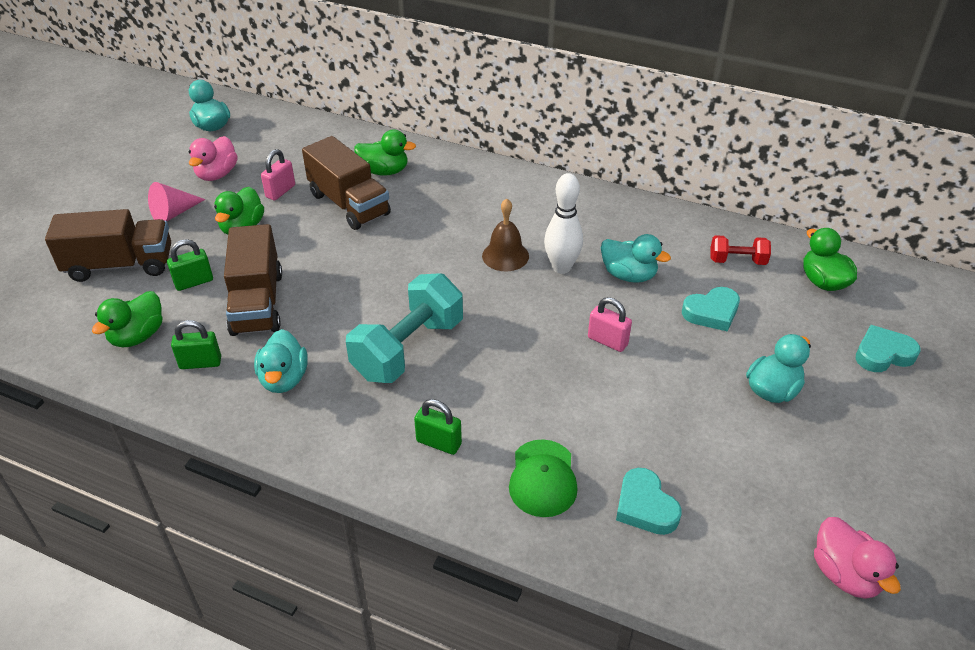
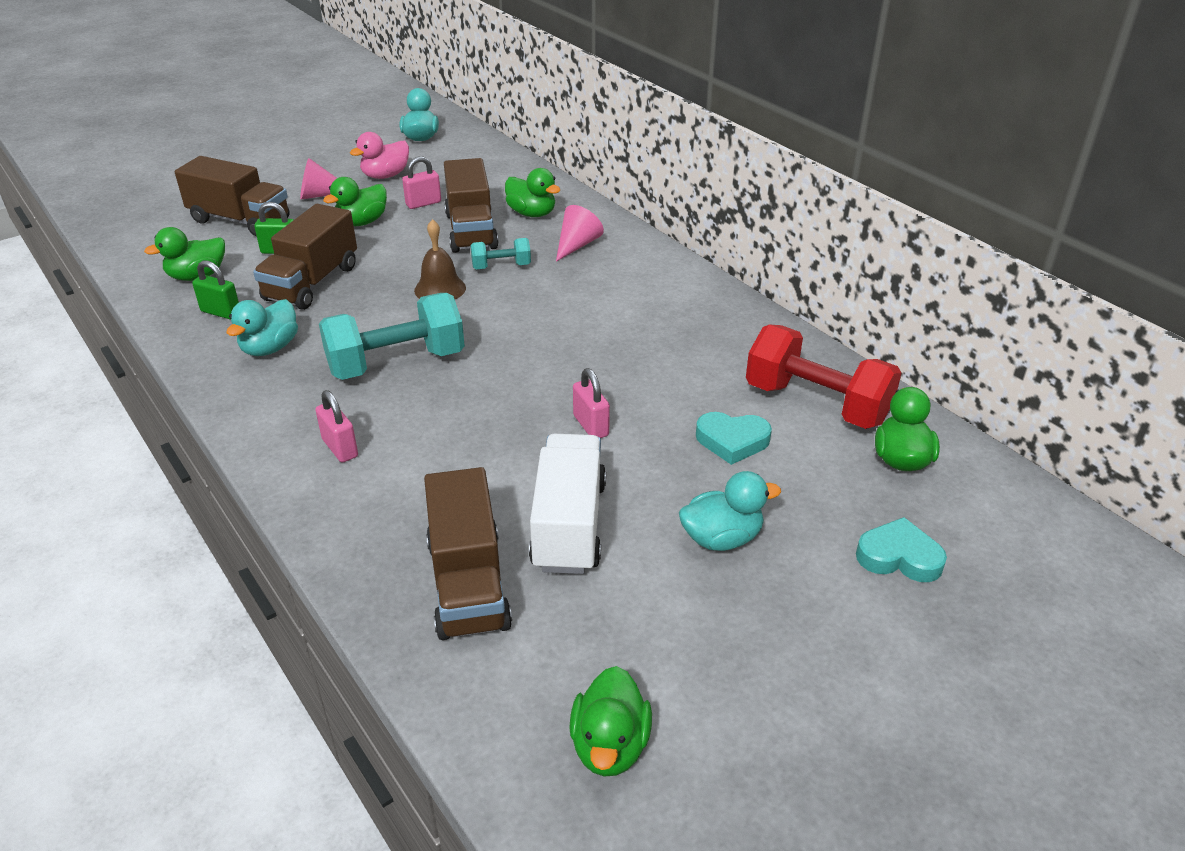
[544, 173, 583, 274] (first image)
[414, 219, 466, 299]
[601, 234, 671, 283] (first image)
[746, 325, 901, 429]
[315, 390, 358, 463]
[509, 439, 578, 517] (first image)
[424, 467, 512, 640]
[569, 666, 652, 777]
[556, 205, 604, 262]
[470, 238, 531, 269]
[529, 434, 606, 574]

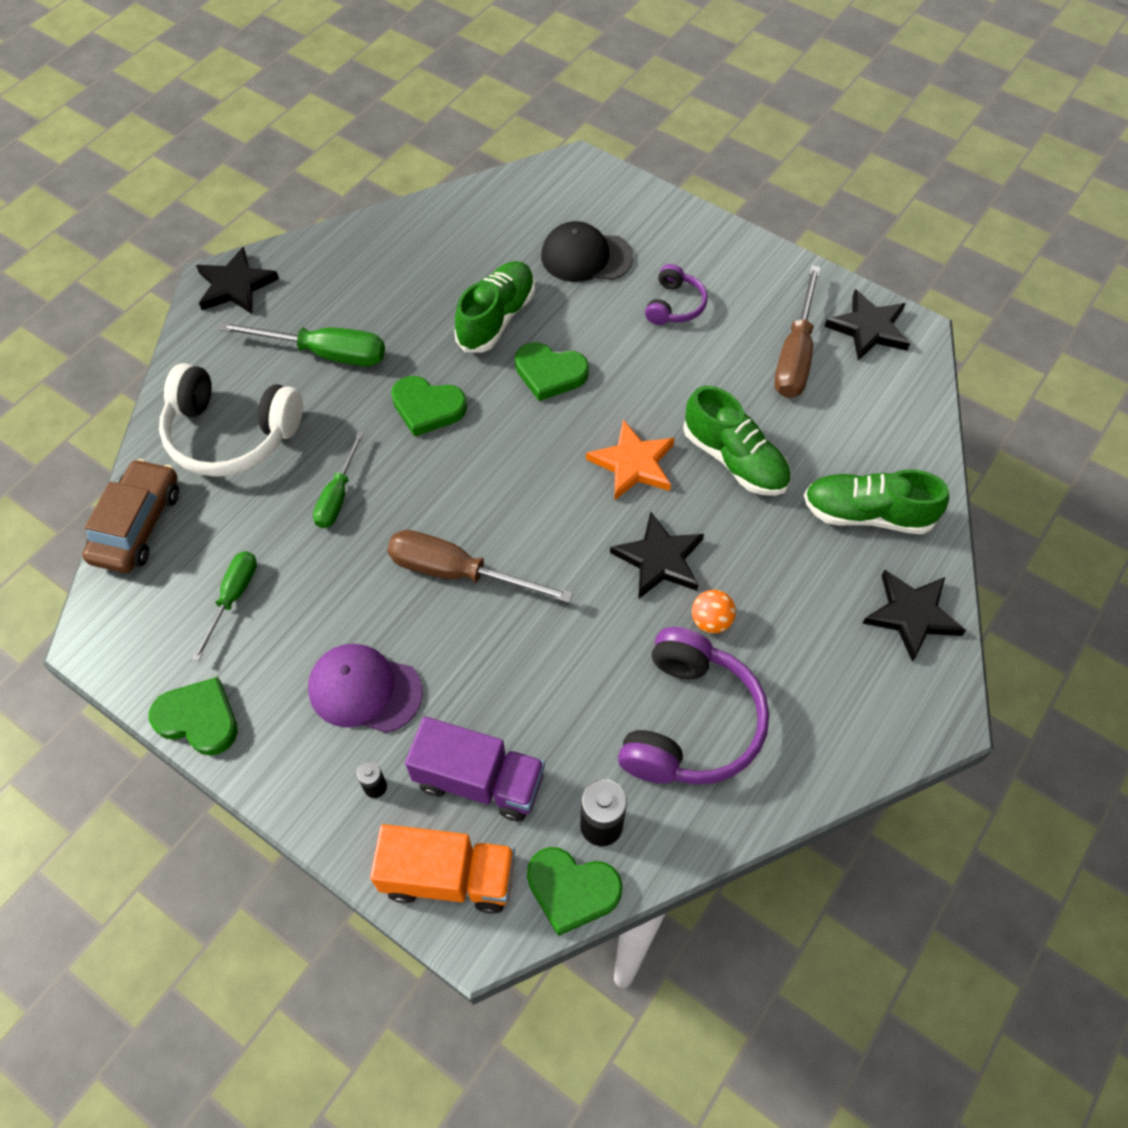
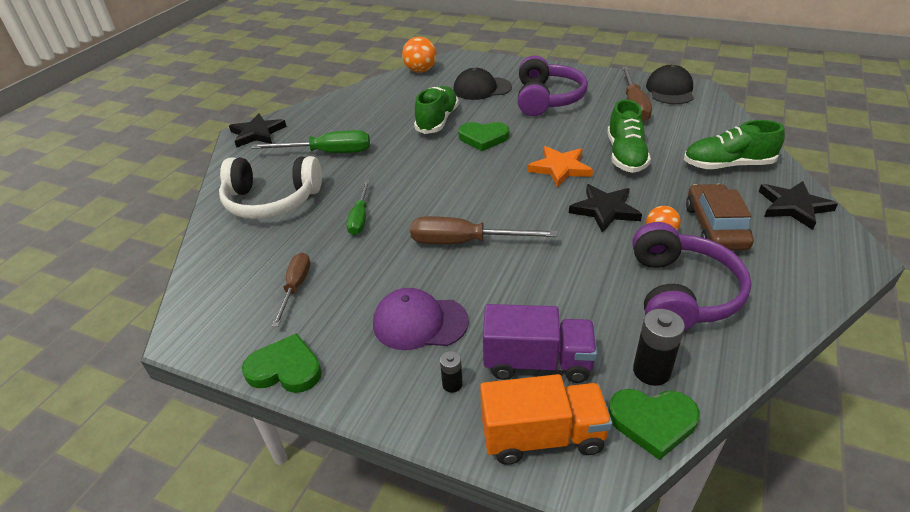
[518, 55, 588, 116]
[646, 65, 694, 104]
[391, 376, 467, 437] (first image)
[607, 99, 651, 173]
[686, 184, 754, 250]
[272, 253, 310, 327]
[402, 37, 436, 73]

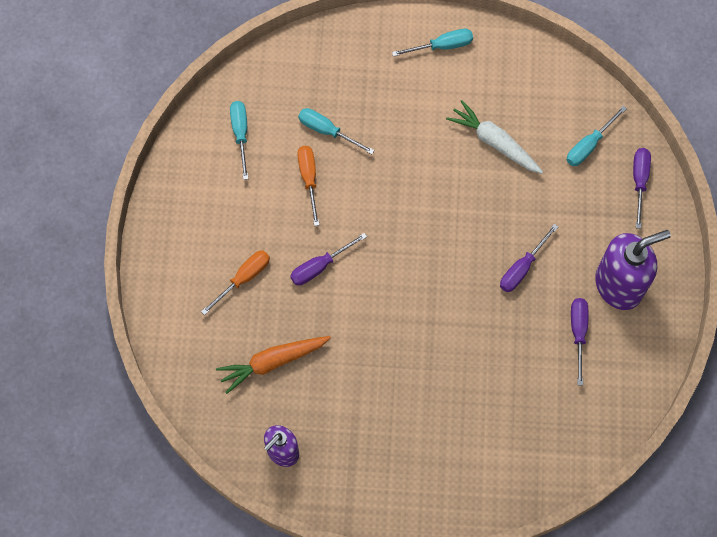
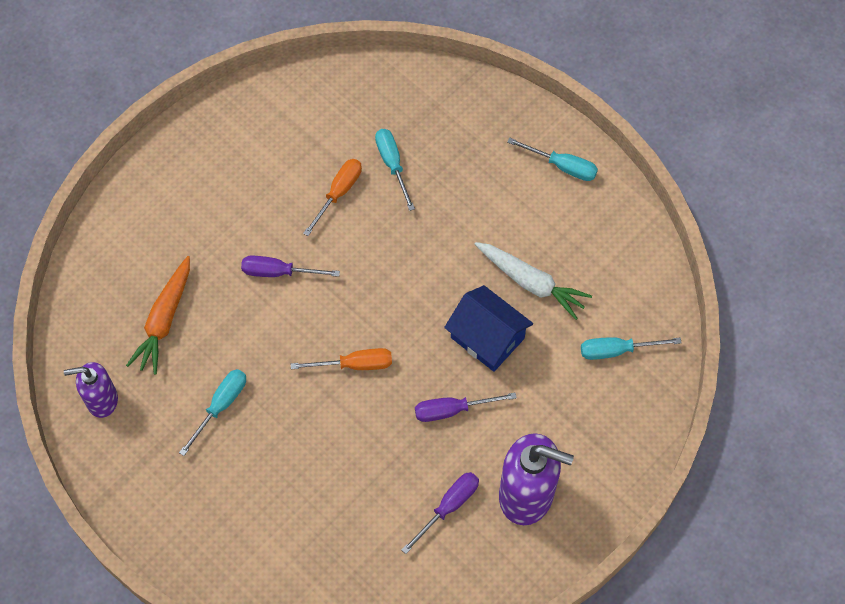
[475, 242, 592, 320]
[179, 369, 246, 456]
[633, 148, 651, 229] (first image)
[291, 348, 392, 370]
[126, 256, 190, 375]
[444, 285, 533, 372]

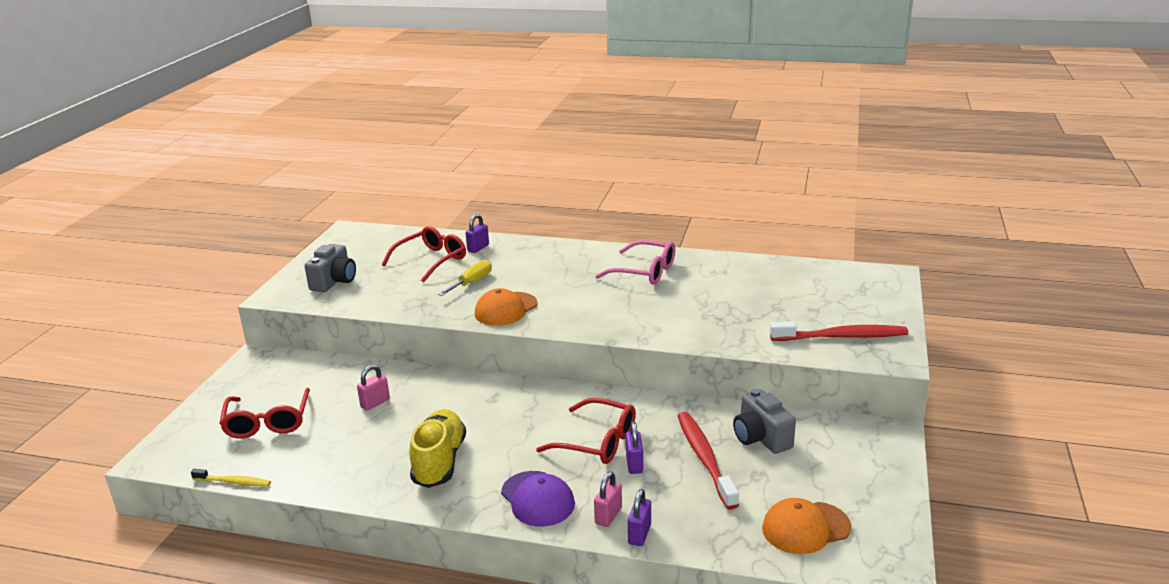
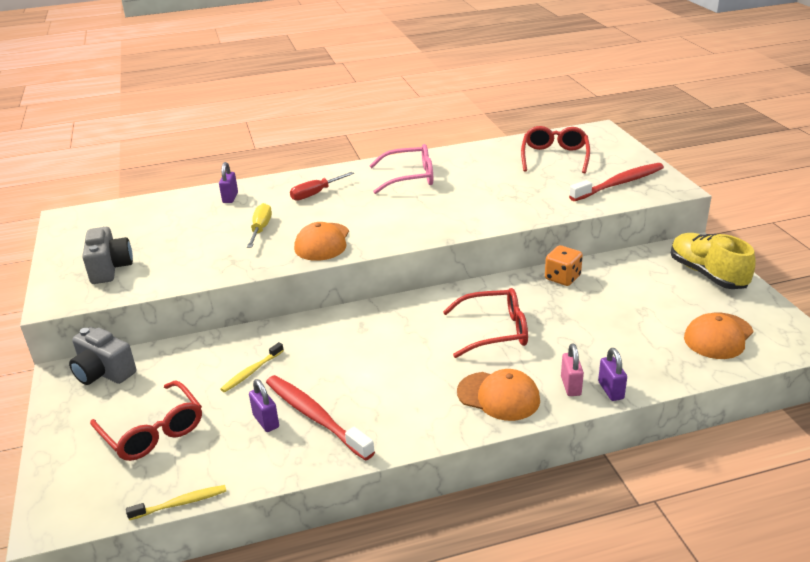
[521, 126, 590, 173]
[220, 342, 284, 392]
[69, 327, 136, 385]
[671, 233, 756, 289]
[266, 375, 375, 461]
[249, 379, 279, 432]
[457, 369, 540, 421]
[290, 172, 354, 201]
[545, 245, 583, 286]

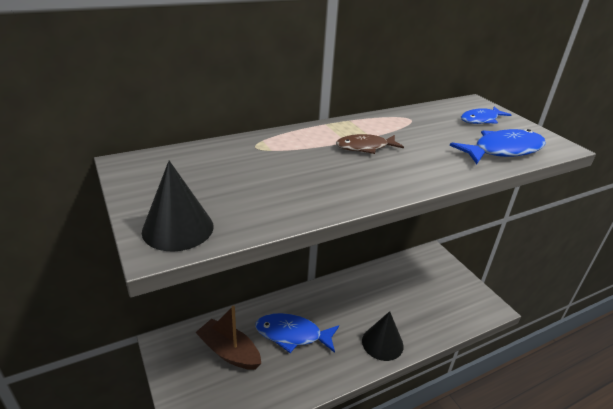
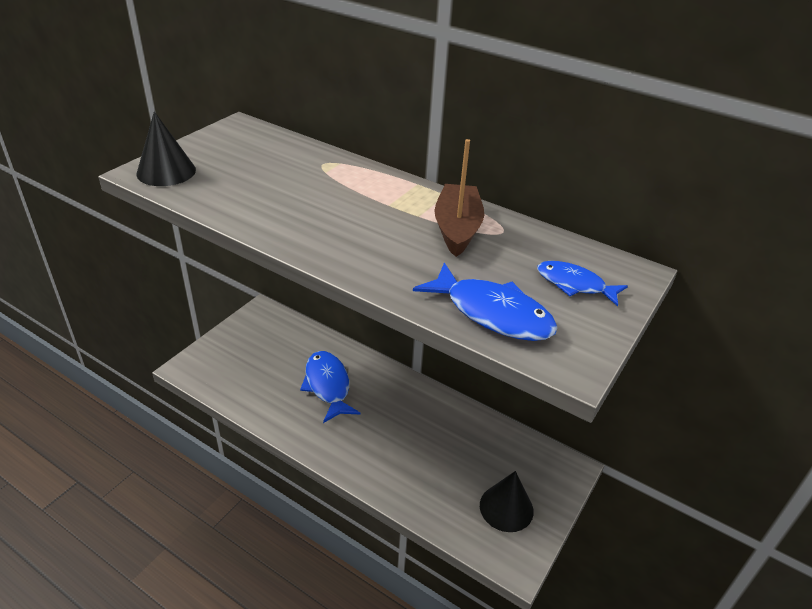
[336, 134, 404, 154] (first image)
[434, 139, 484, 257]
[480, 471, 534, 532]

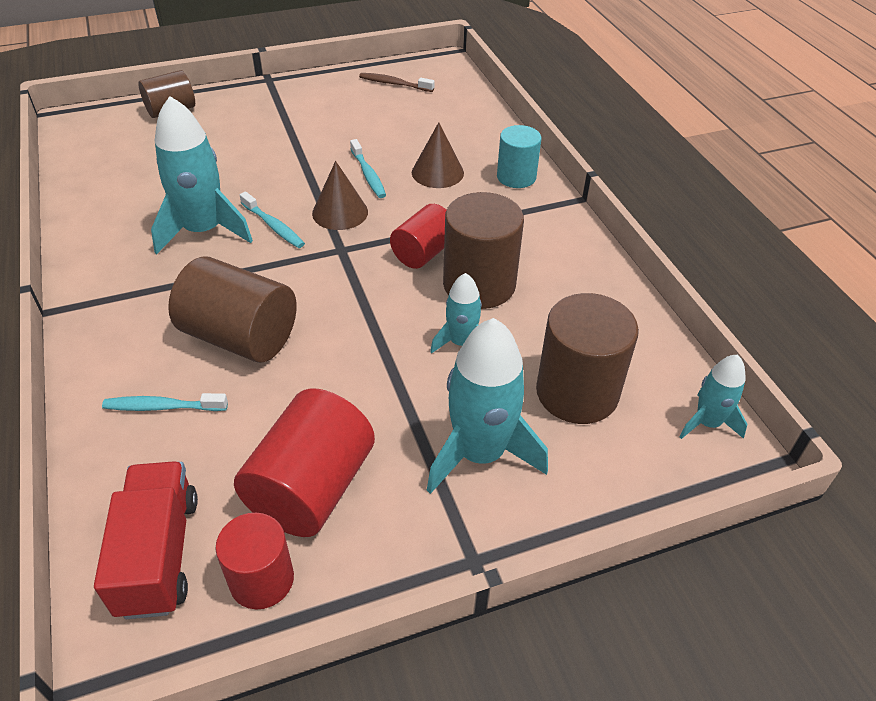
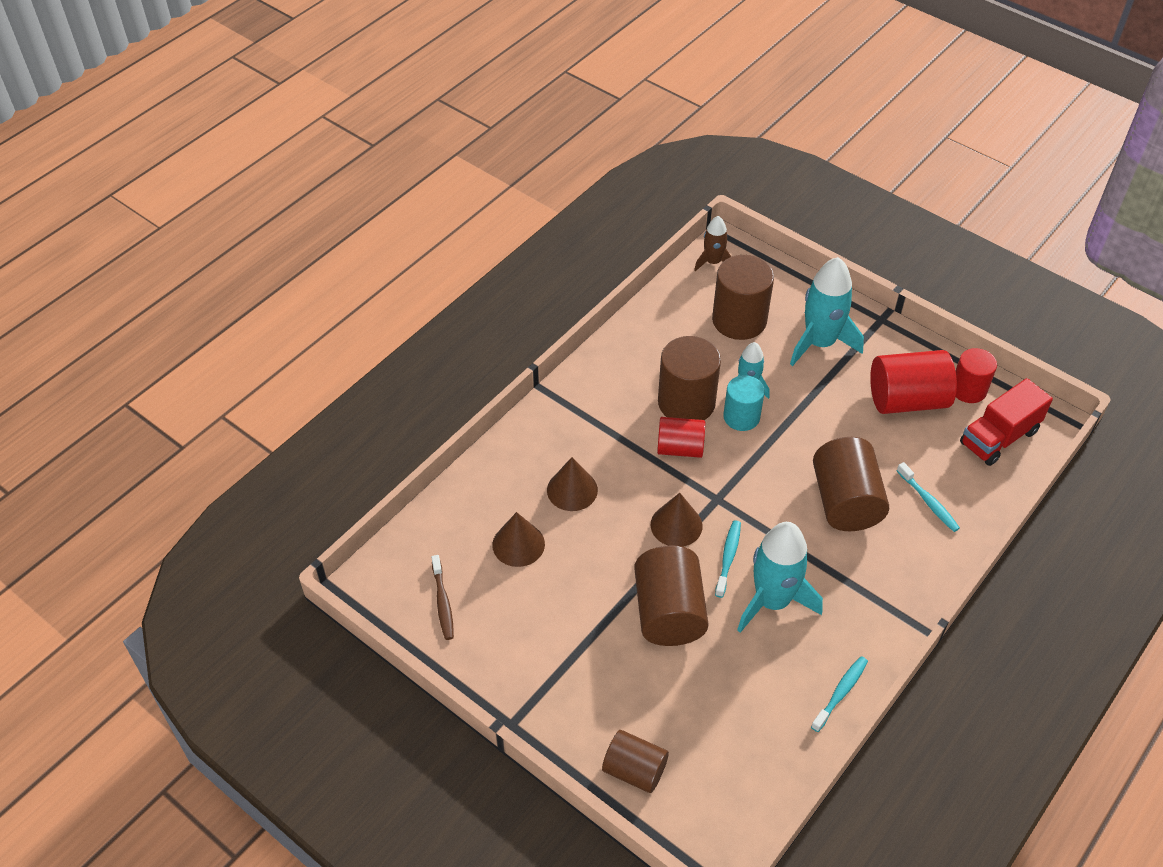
[723, 375, 765, 431]
[811, 656, 868, 732]
[694, 216, 731, 271]
[492, 512, 545, 567]
[634, 545, 709, 646]

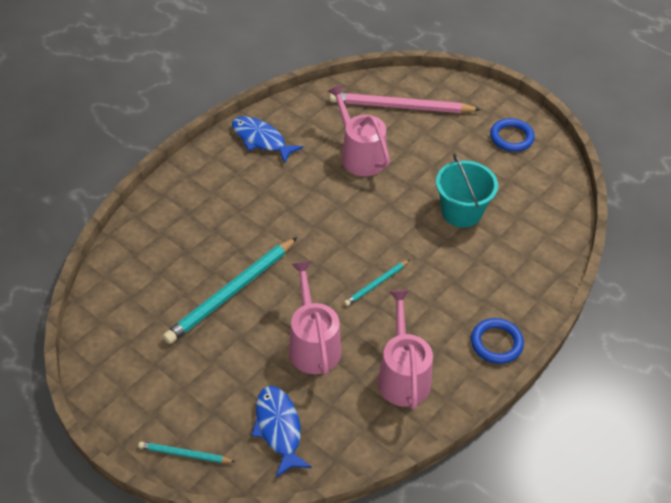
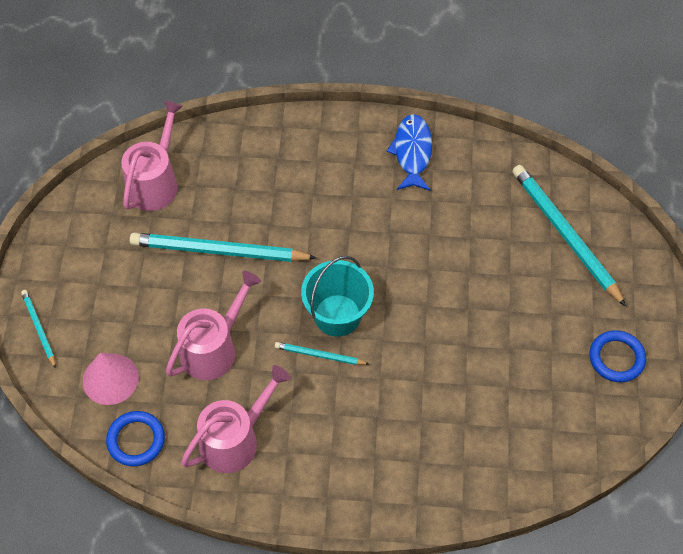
[121, 101, 183, 211]
[512, 165, 626, 307]
[301, 256, 374, 337]
[106, 411, 165, 466]
[83, 353, 139, 405]

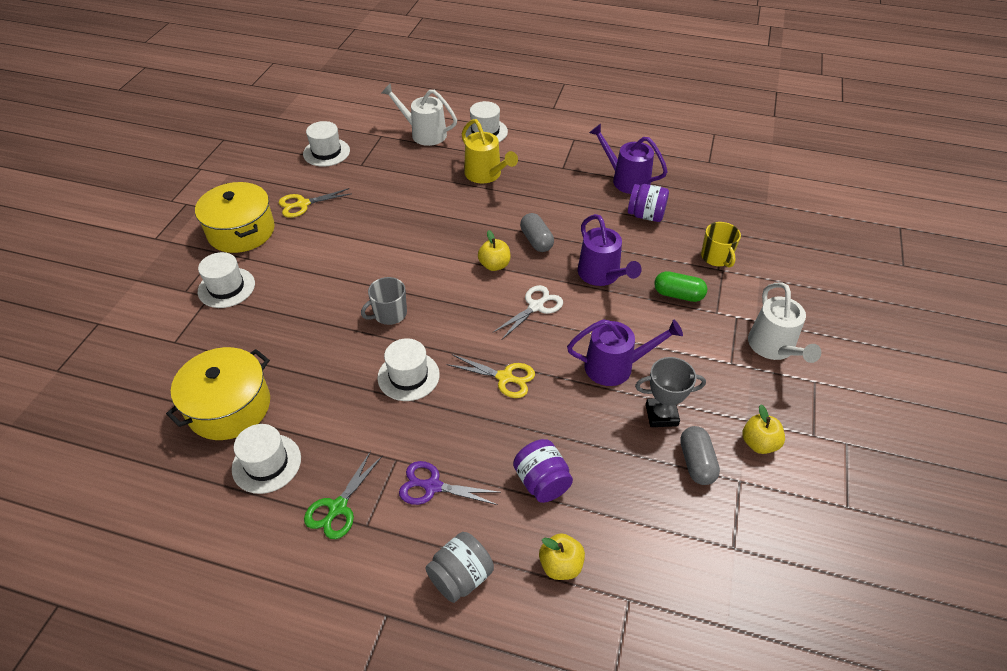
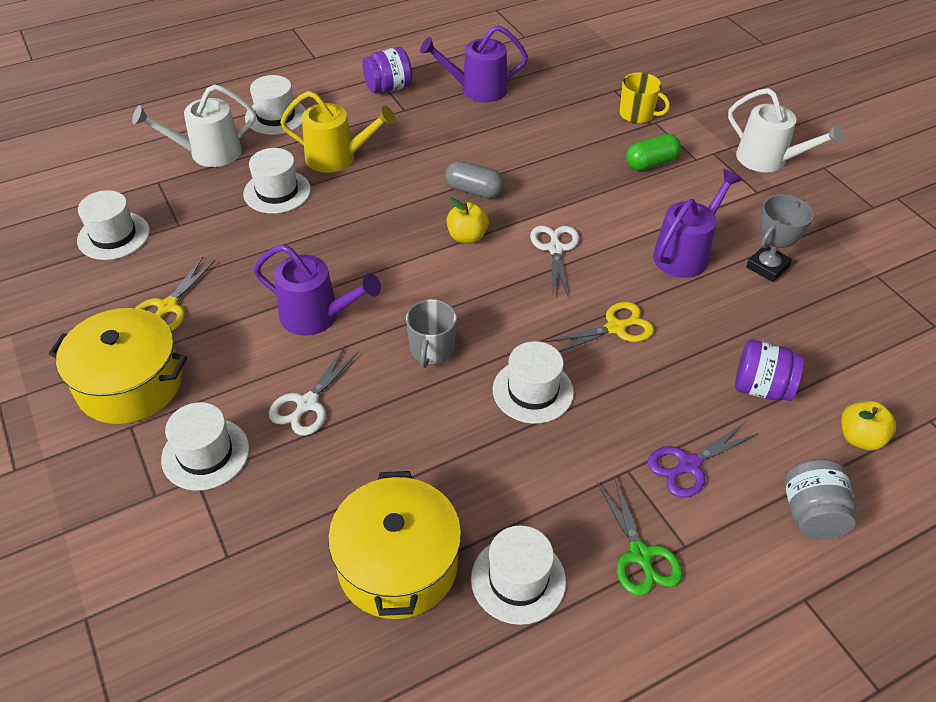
[362, 47, 412, 93]
[254, 244, 381, 336]
[742, 405, 785, 454] (first image)
[680, 426, 720, 485] (first image)
[243, 148, 311, 214]
[268, 346, 359, 436]

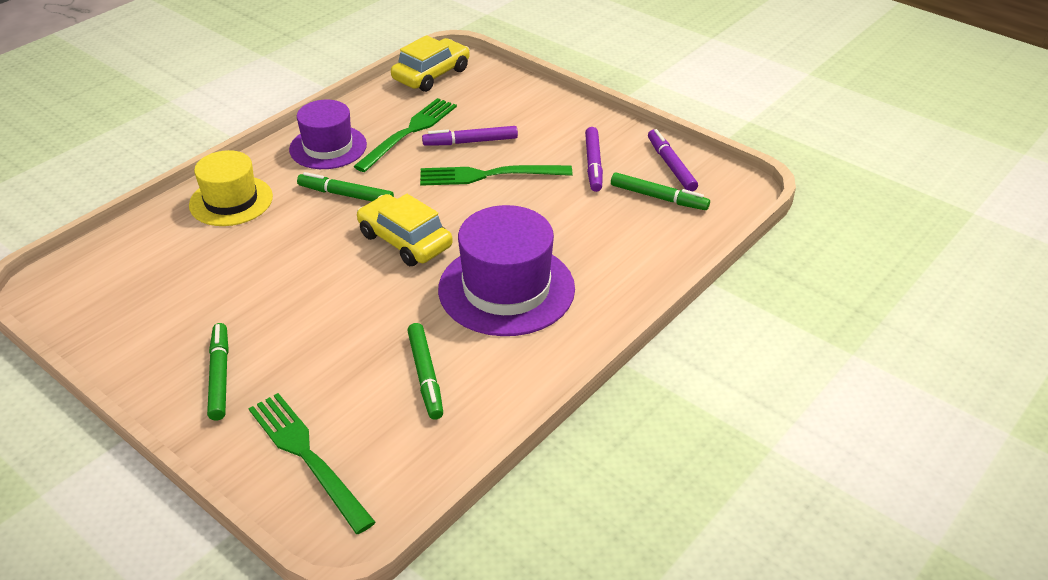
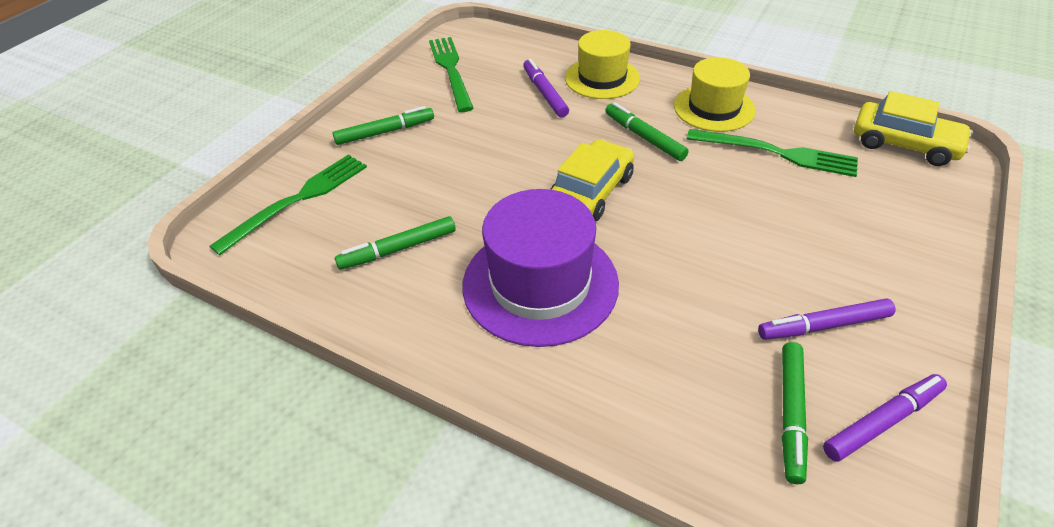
[674, 57, 756, 132]
[523, 59, 569, 118]
[429, 37, 474, 112]
[605, 103, 689, 161]

